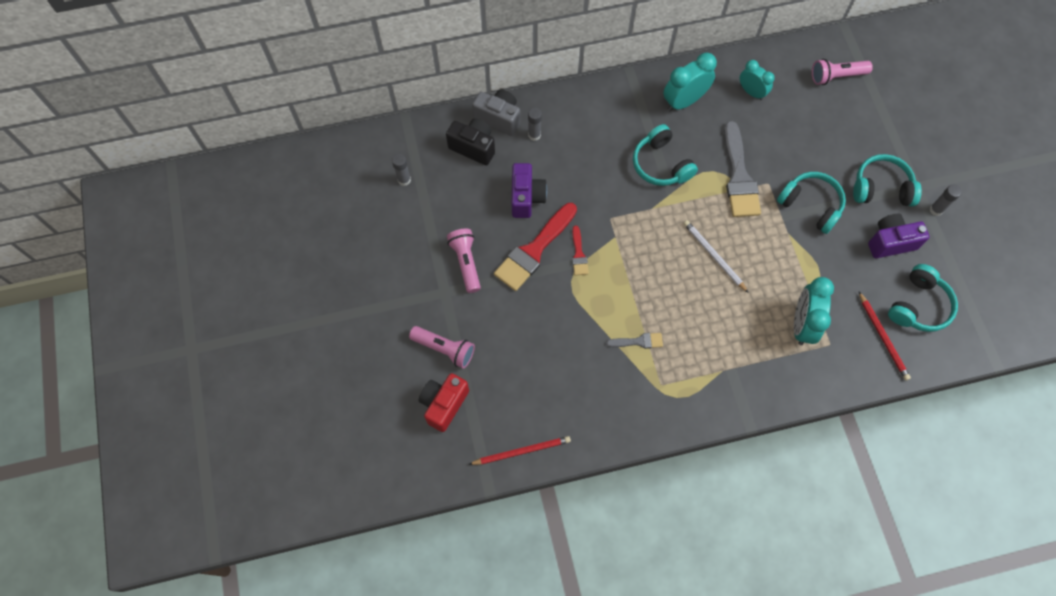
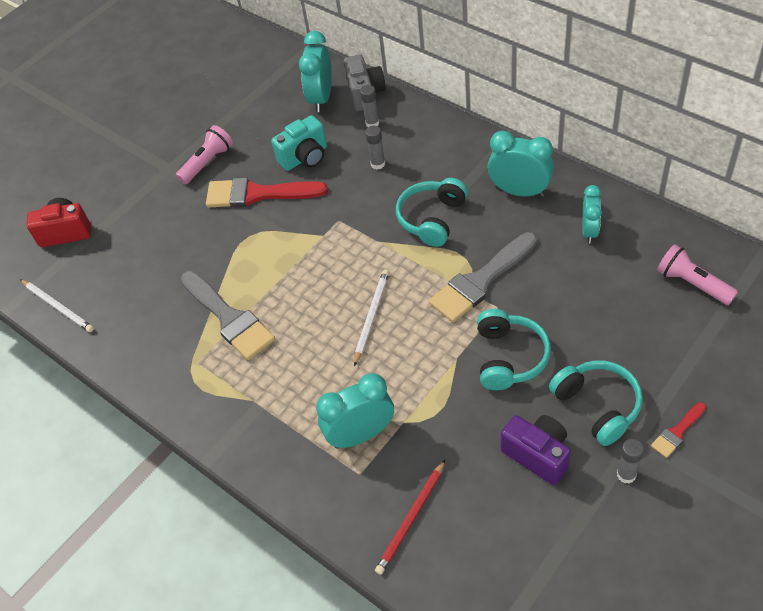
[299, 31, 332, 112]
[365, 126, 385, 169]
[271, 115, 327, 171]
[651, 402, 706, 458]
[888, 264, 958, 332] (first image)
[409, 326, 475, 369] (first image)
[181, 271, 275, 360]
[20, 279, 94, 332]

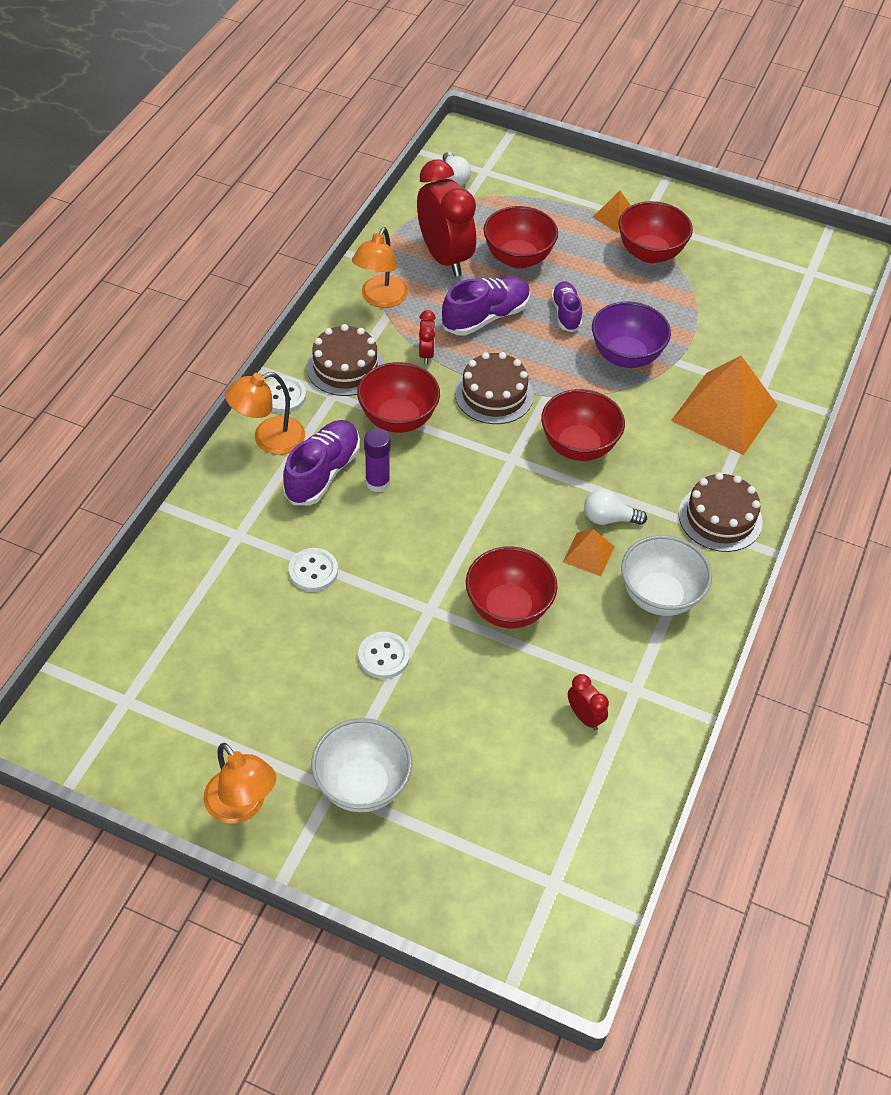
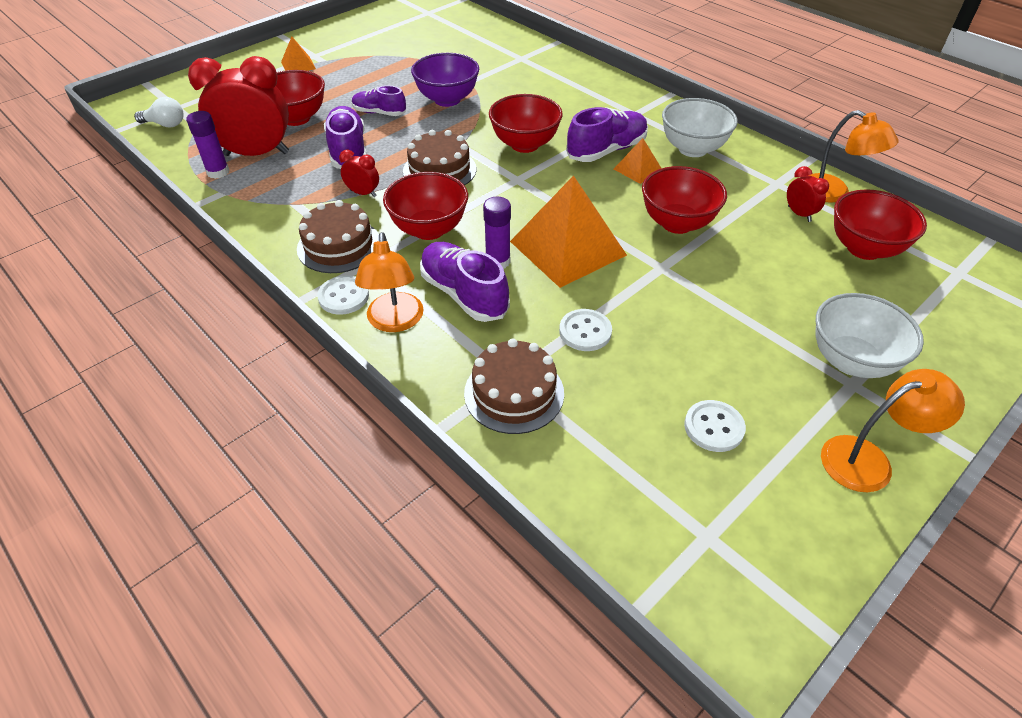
[834, 189, 927, 260]
[808, 110, 899, 203]
[510, 175, 627, 288]
[464, 339, 564, 434]
[566, 107, 648, 162]
[684, 400, 746, 452]
[787, 166, 829, 222]
[186, 111, 229, 179]

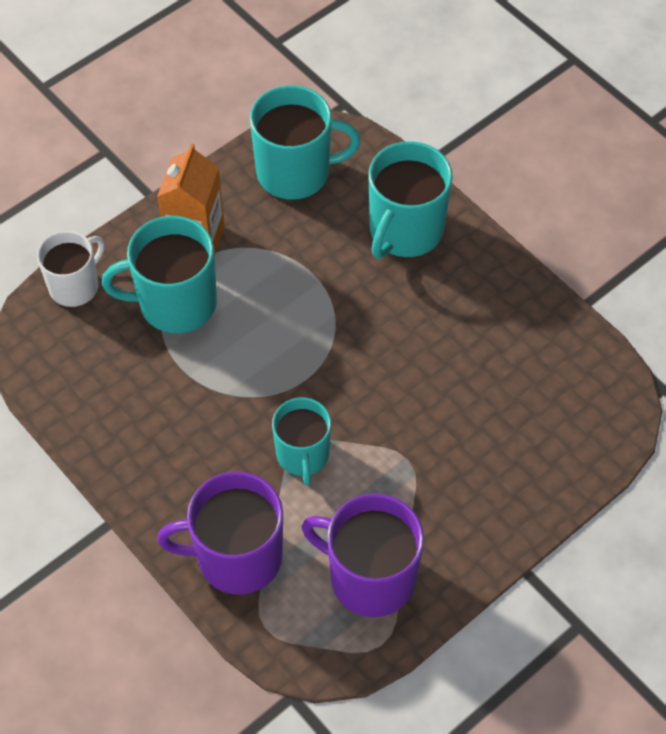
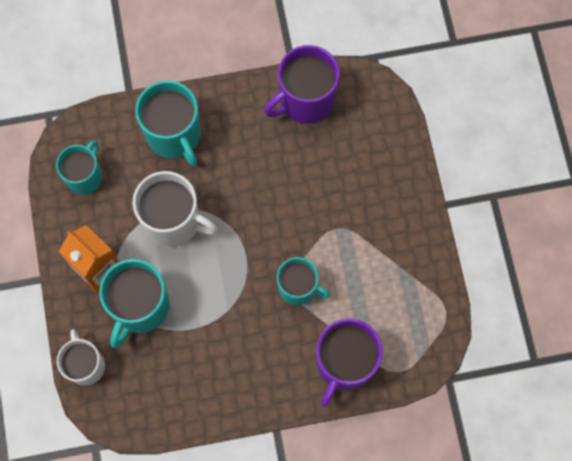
[56, 140, 102, 195]
[264, 45, 340, 124]
[133, 171, 217, 247]

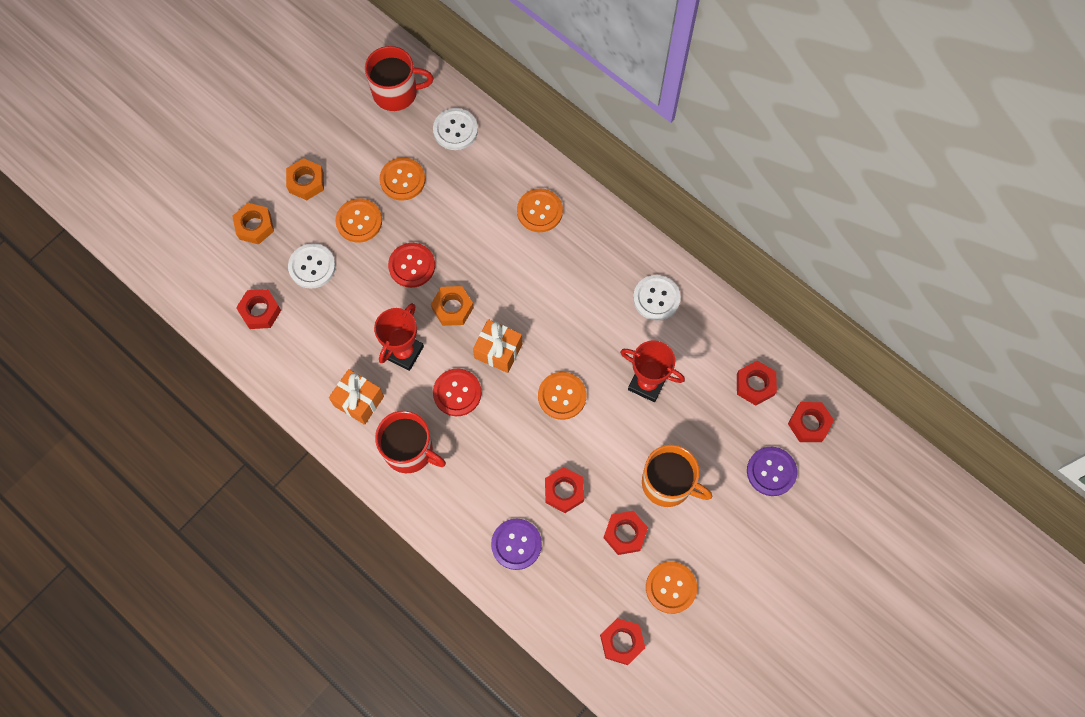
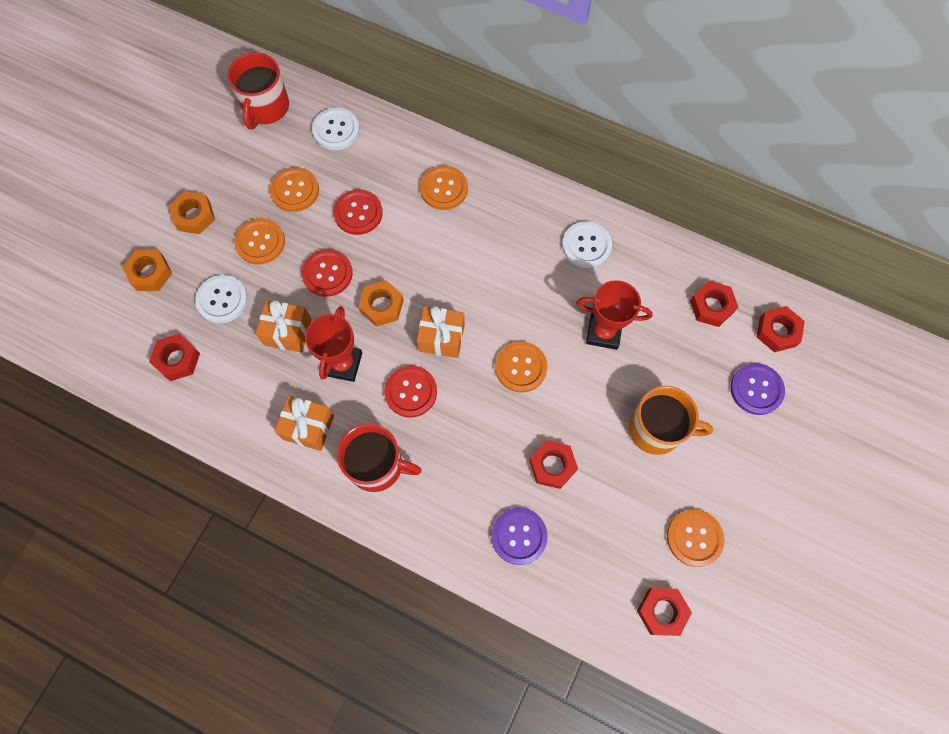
[228, 52, 289, 129]
[603, 511, 648, 555] (first image)
[334, 189, 383, 235]
[256, 300, 312, 352]

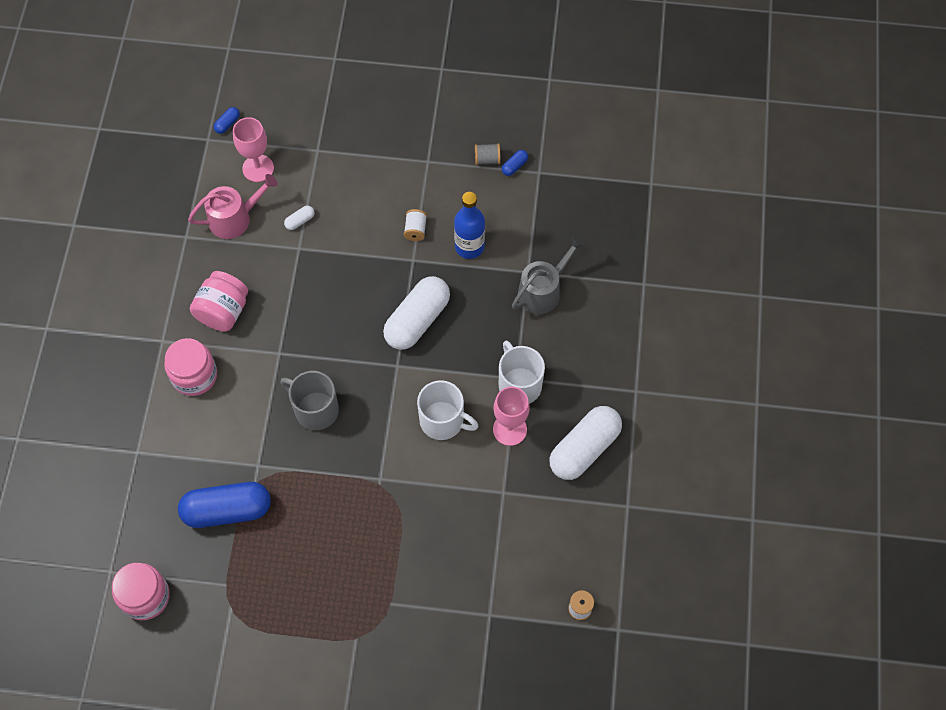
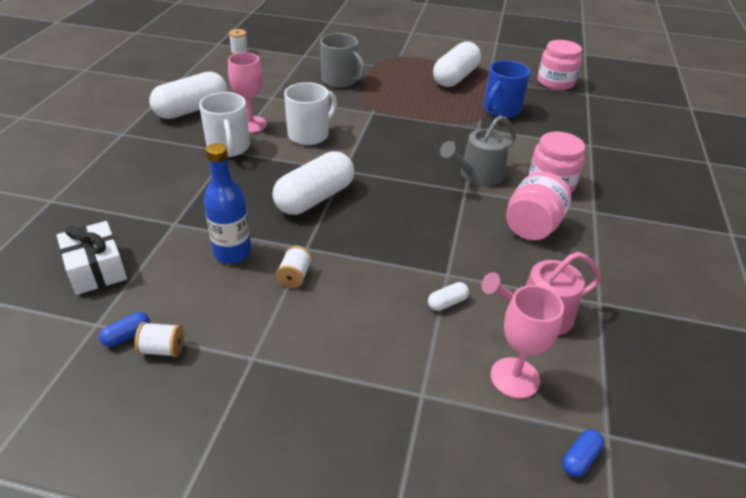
[135, 322, 184, 357]
[440, 115, 516, 186]
[320, 33, 365, 88]
[284, 82, 337, 145]
[484, 60, 530, 118]
[433, 41, 481, 87]
[57, 221, 127, 295]

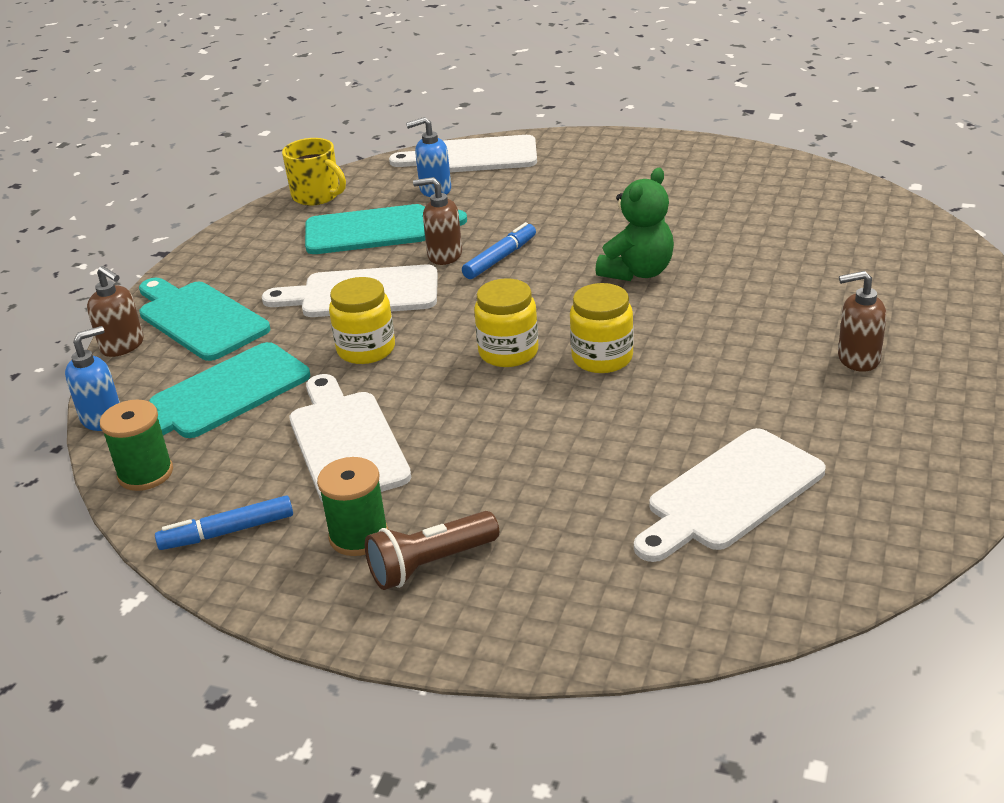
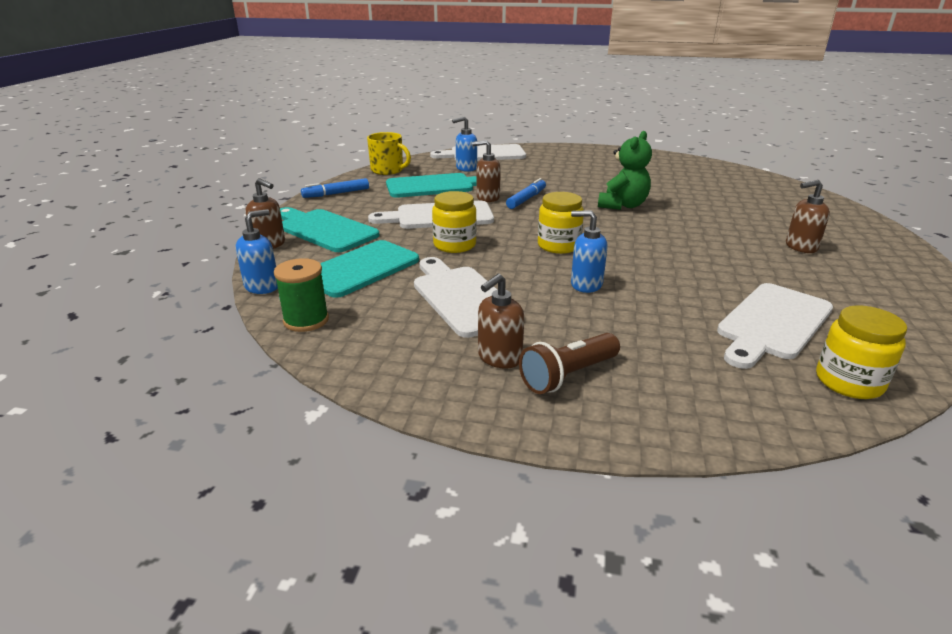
[816, 305, 907, 399]
[478, 274, 524, 369]
[301, 178, 369, 198]
[571, 210, 608, 293]

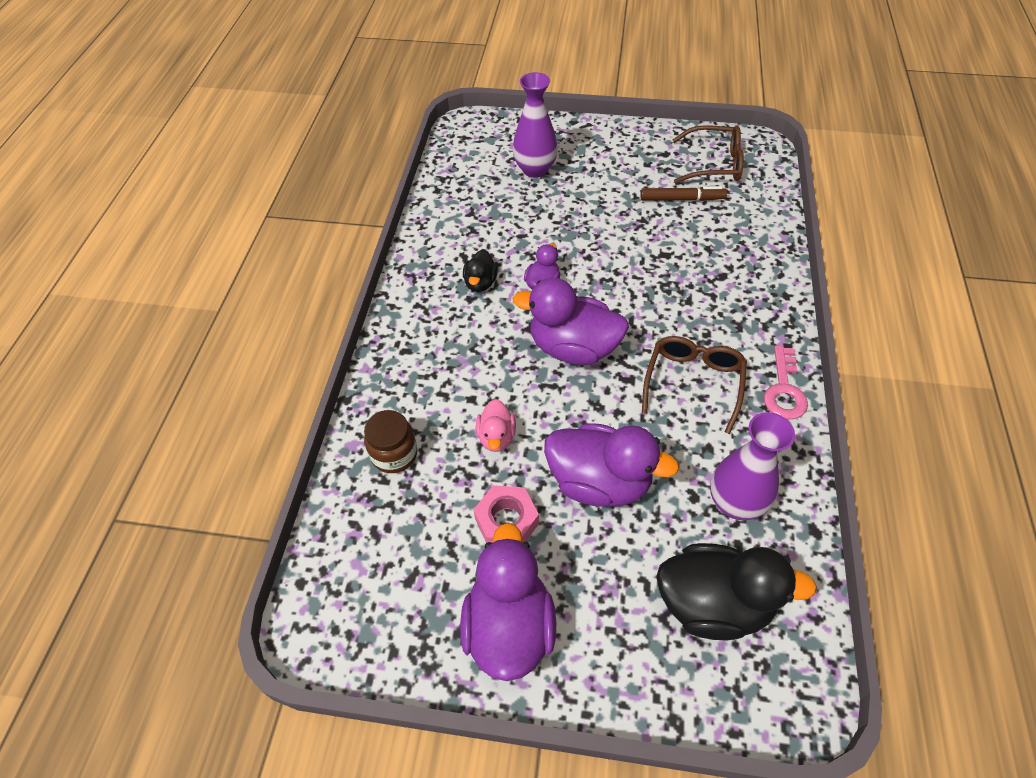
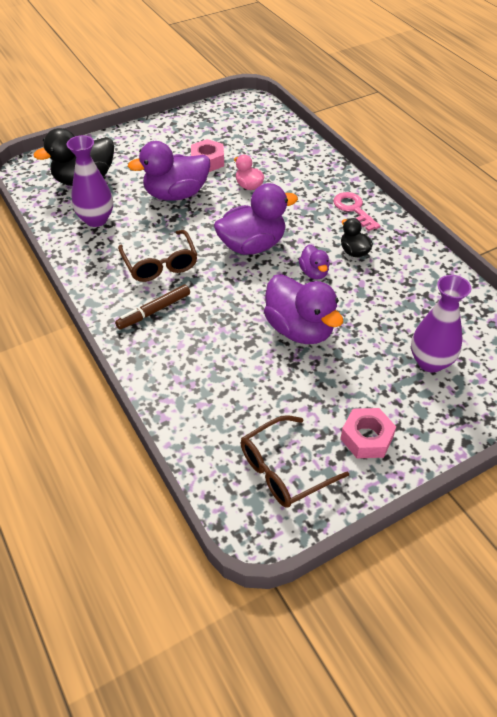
[115, 285, 190, 330]
[333, 192, 380, 231]
[364, 410, 417, 473] (first image)
[264, 274, 343, 344]
[340, 408, 396, 458]

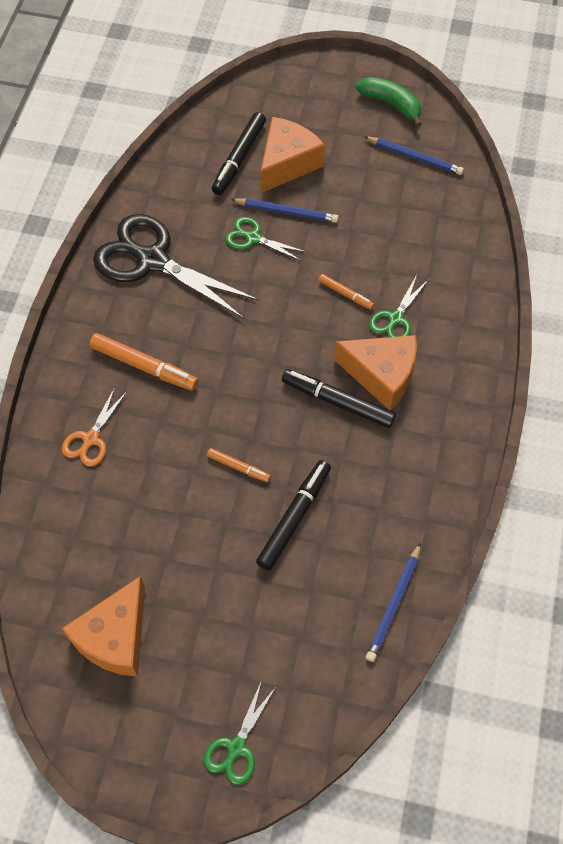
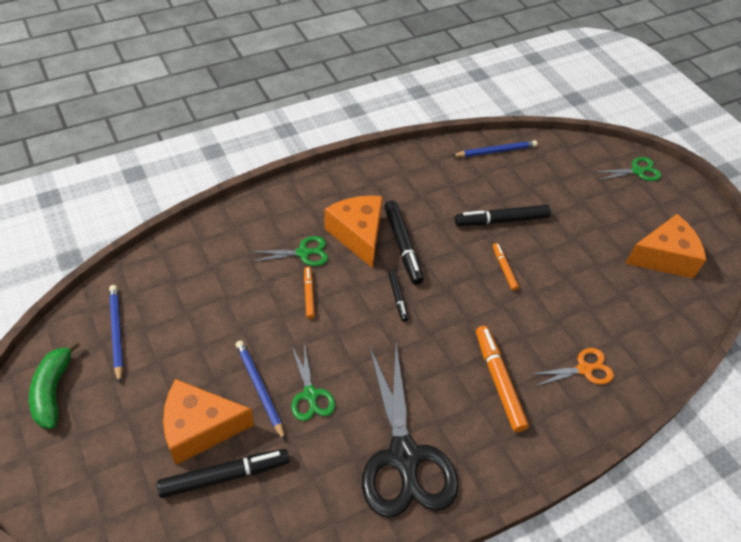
[388, 270, 408, 322]

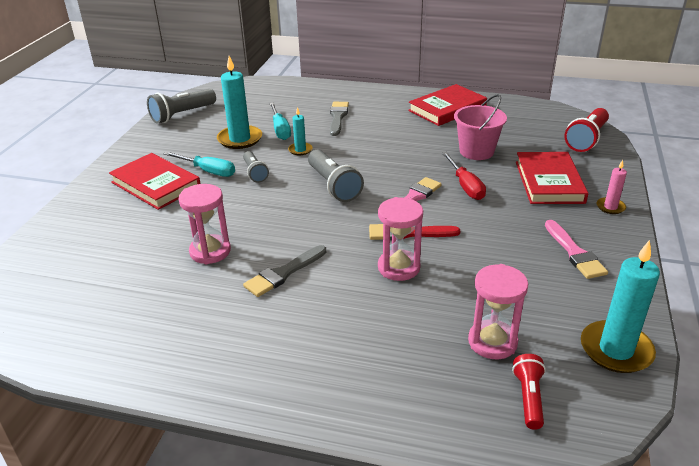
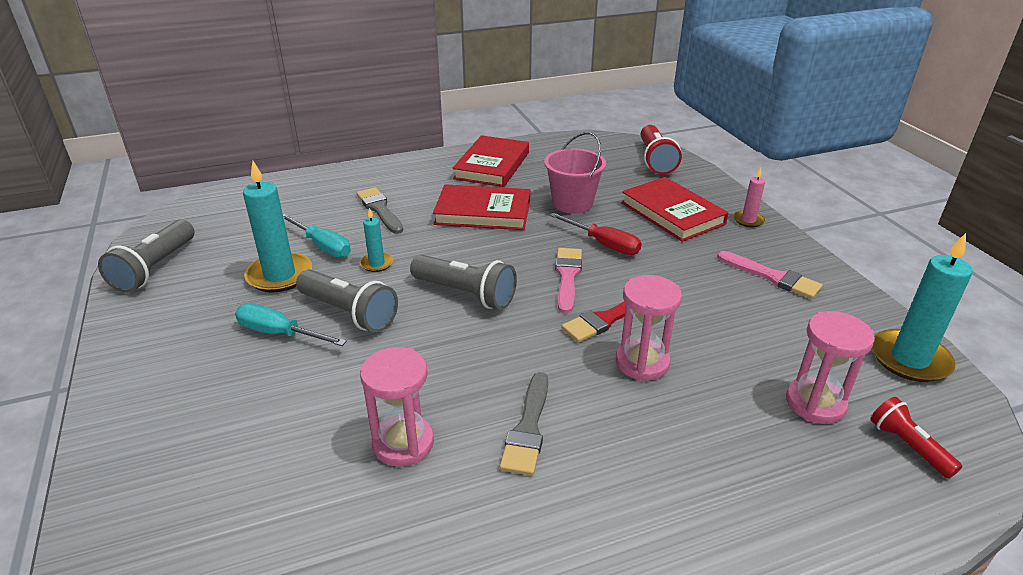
[296, 270, 398, 332]
[235, 304, 347, 346]
[433, 184, 530, 230]

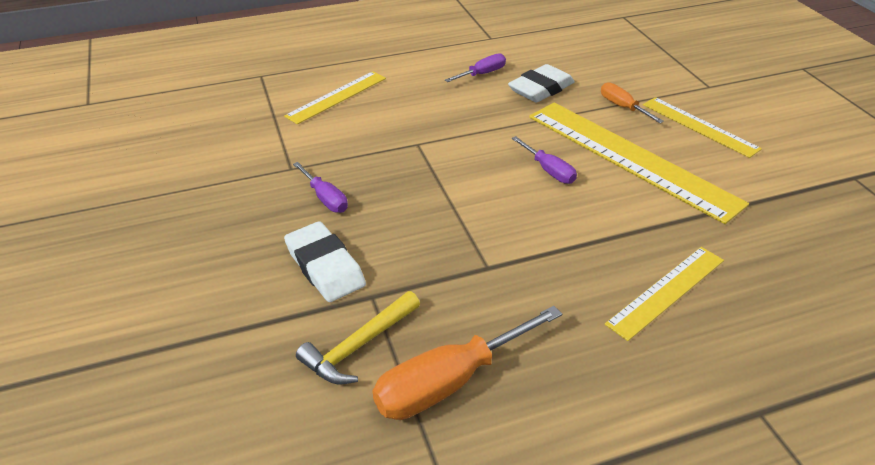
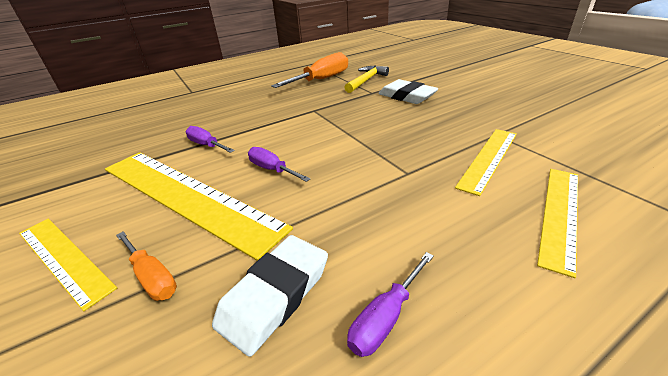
[186, 126, 235, 153]
[455, 129, 517, 196]

